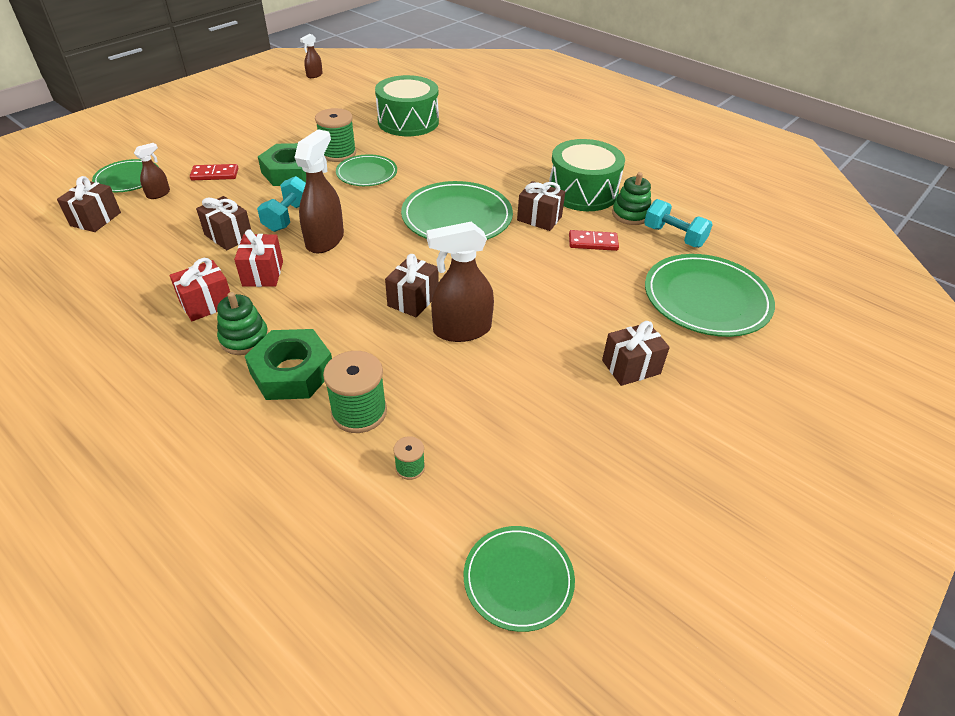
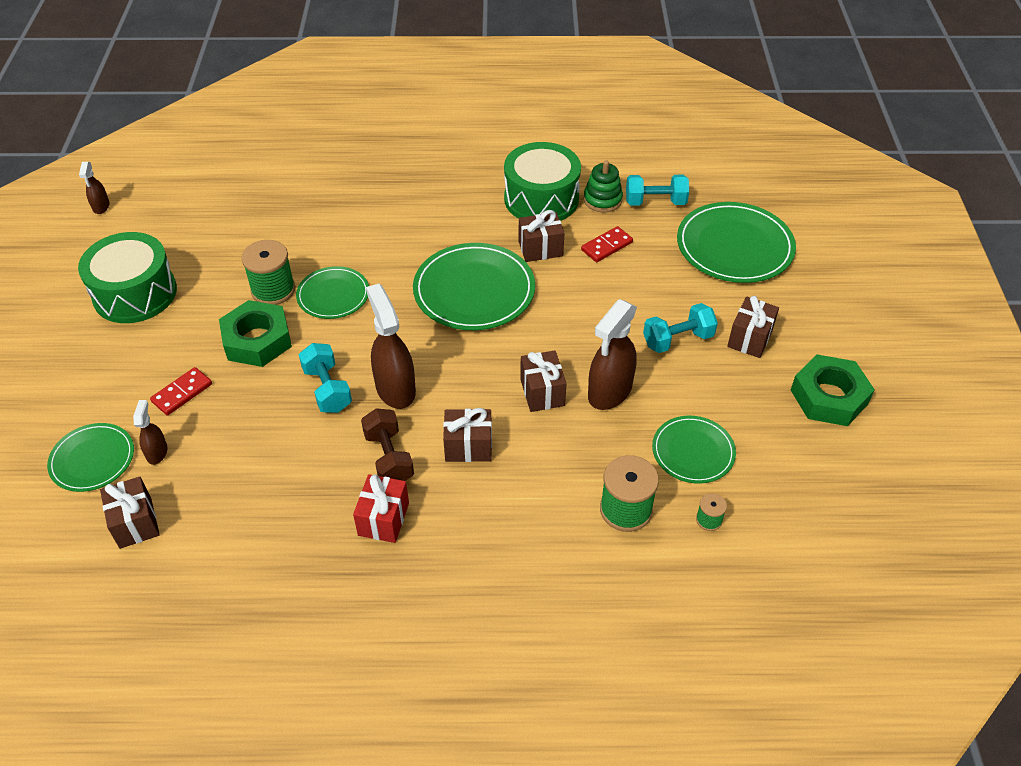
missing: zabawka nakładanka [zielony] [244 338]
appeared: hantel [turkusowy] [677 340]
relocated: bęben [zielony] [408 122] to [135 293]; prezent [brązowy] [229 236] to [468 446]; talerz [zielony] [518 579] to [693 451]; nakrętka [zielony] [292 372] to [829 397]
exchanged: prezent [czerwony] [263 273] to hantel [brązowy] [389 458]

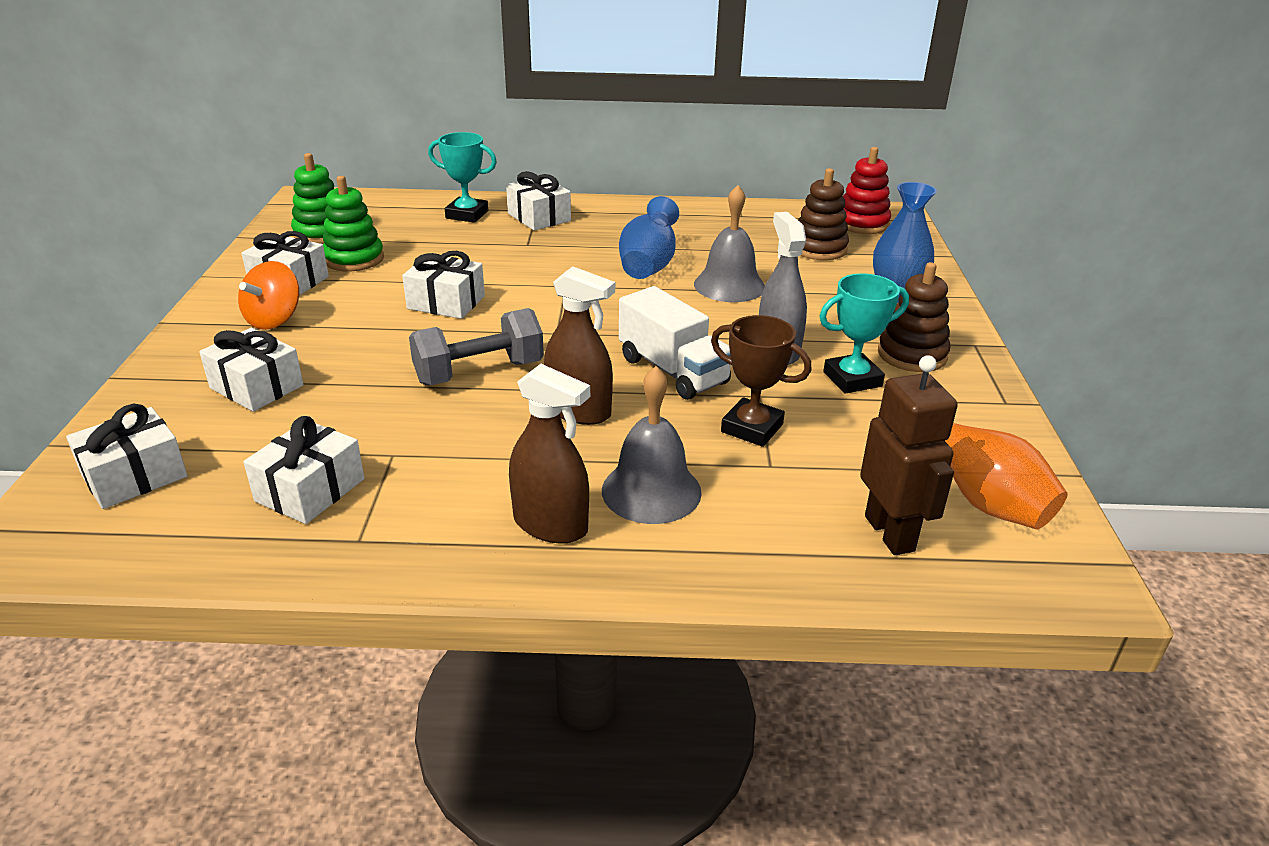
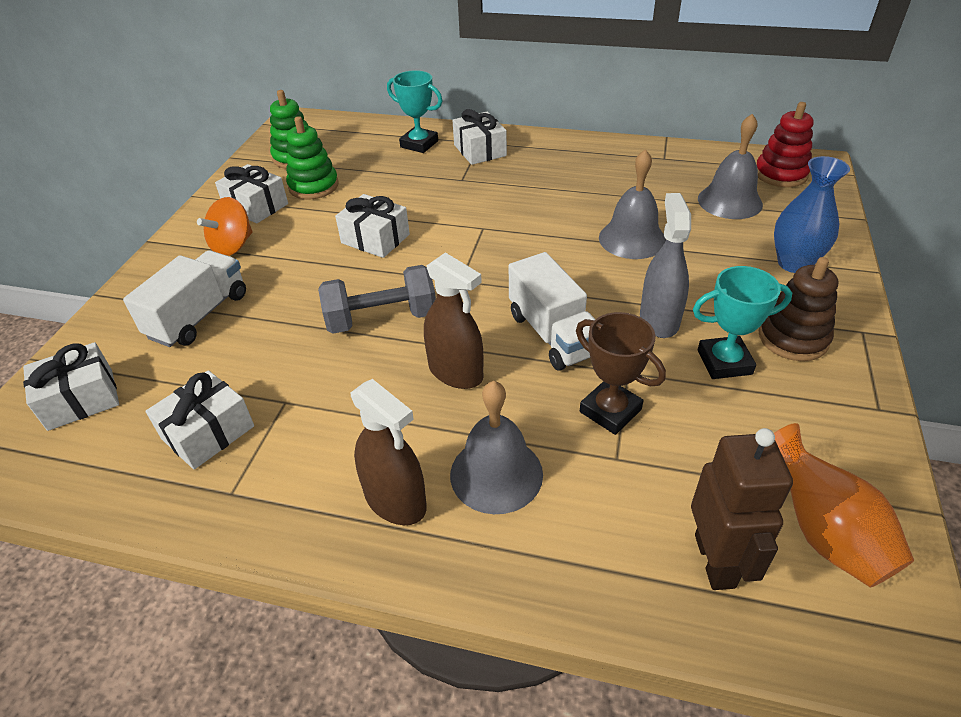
missing: wazon [niebieski] [648 266]
exchanged: prezent [biały] [257 387] to ciężarówka [biały] [199 316]; zabawka nakładanka [brązowy] [818 248] to dzwonek [szary] [729 201]

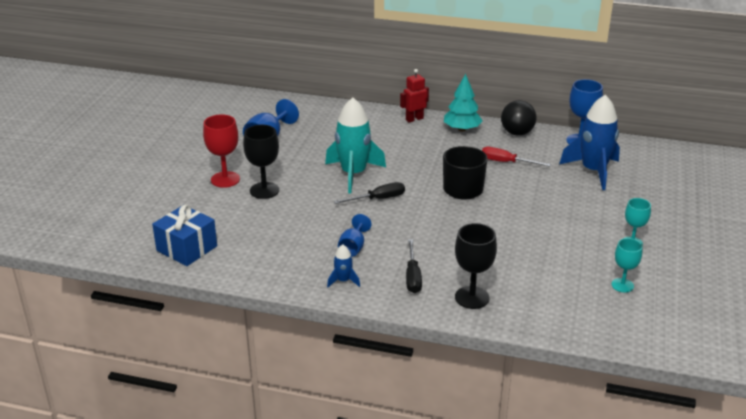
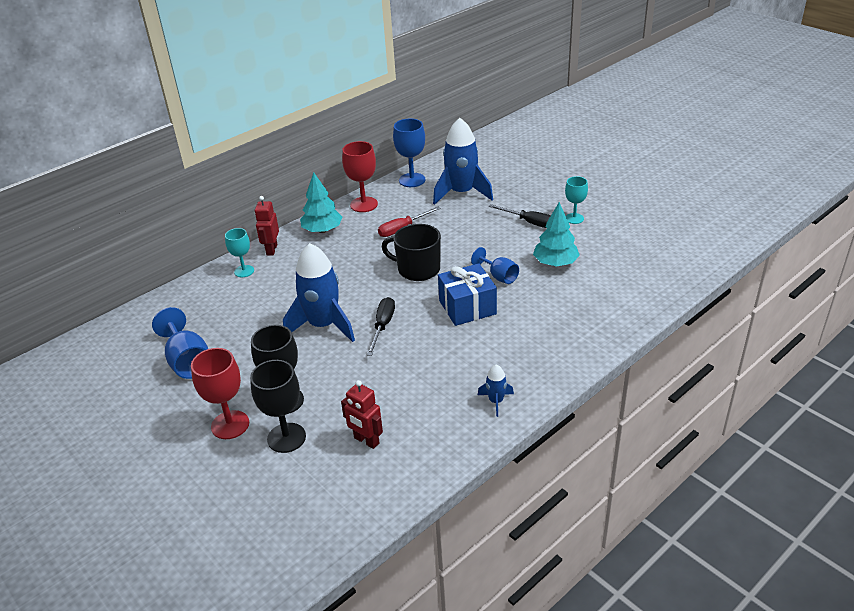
appeared: robot [czerwony] [366 441]; drzewko [turkusowy] [555 263]
relocated: kielich [turkusowy] [622 285] to [244 271]; kielich [czarny] [472 297] to [286 438]; prezent [niebieski] [187 248] to [467 307]; kielich [niebieski] [353 247] to [499 276]; śrubokręt [czarny] [412 276] to [529 222]
exchanged: piłka [czarny] [517 133] to kielich [czerwony] [364 204]
colour: rakieta [turkusowy] [353 174] to rakieta [niebieski] [323 325]

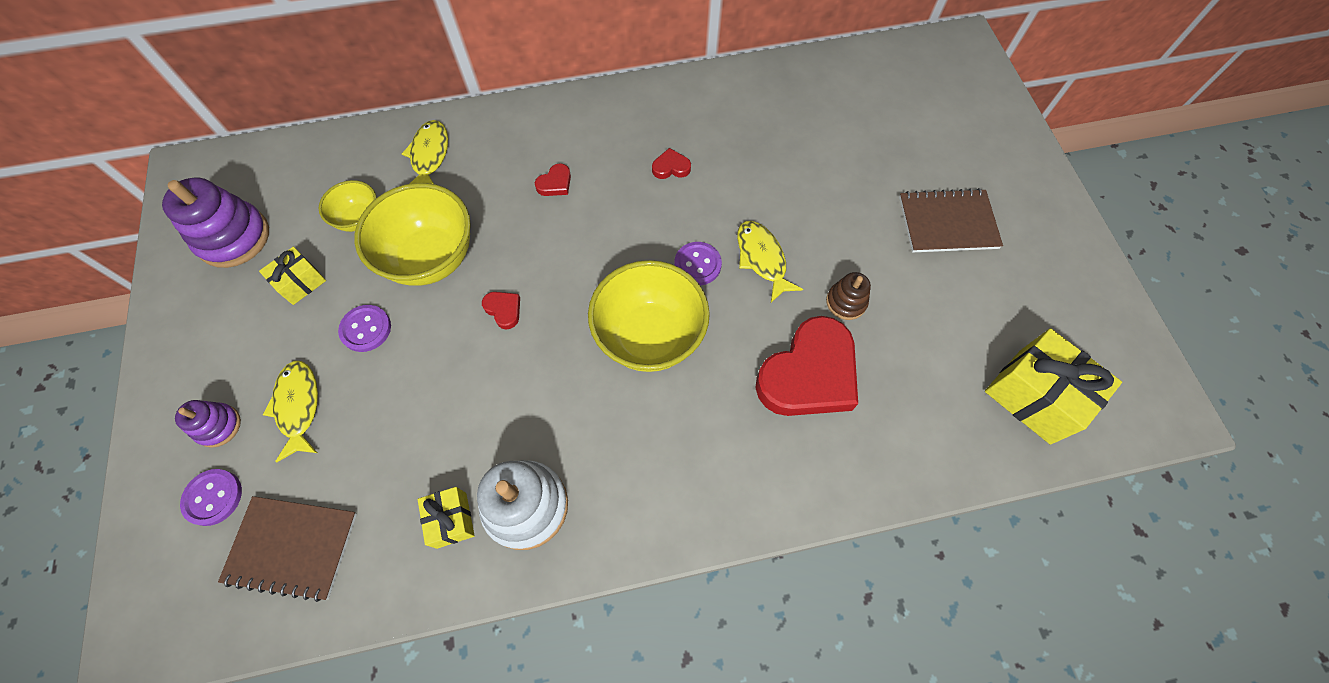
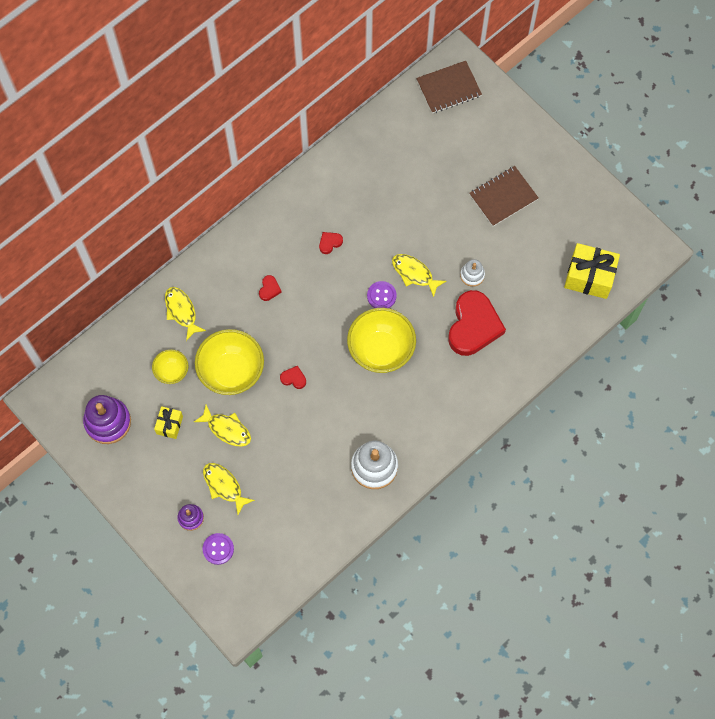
missing: prezent [żółty] [451 520]
relocated: zeszyt [brązowy] [292 547] to [448 88]
exchanged: guzik [fioletowy] [366 329] to ryba [żółty] [227 429]
colour: zabawka nakładanka [brązowy] [846 302] to zabawka nakładanka [biały] [472 275]

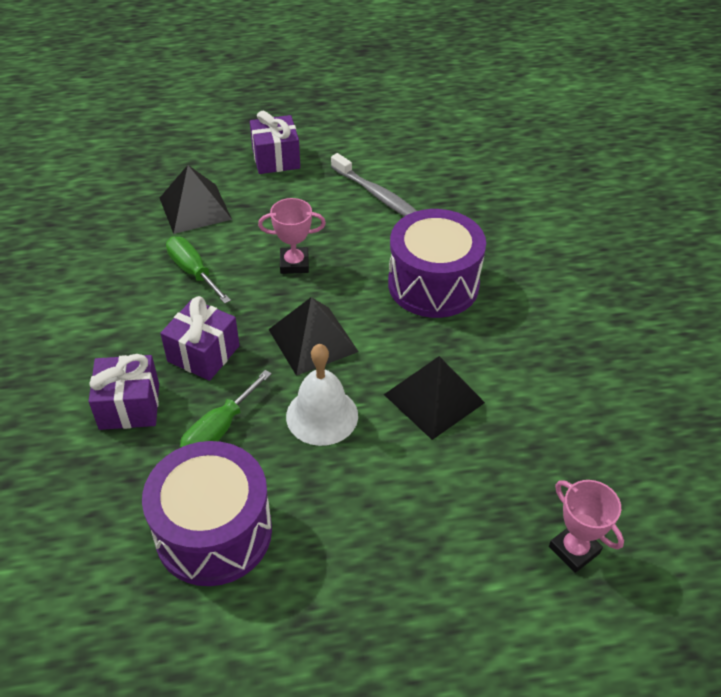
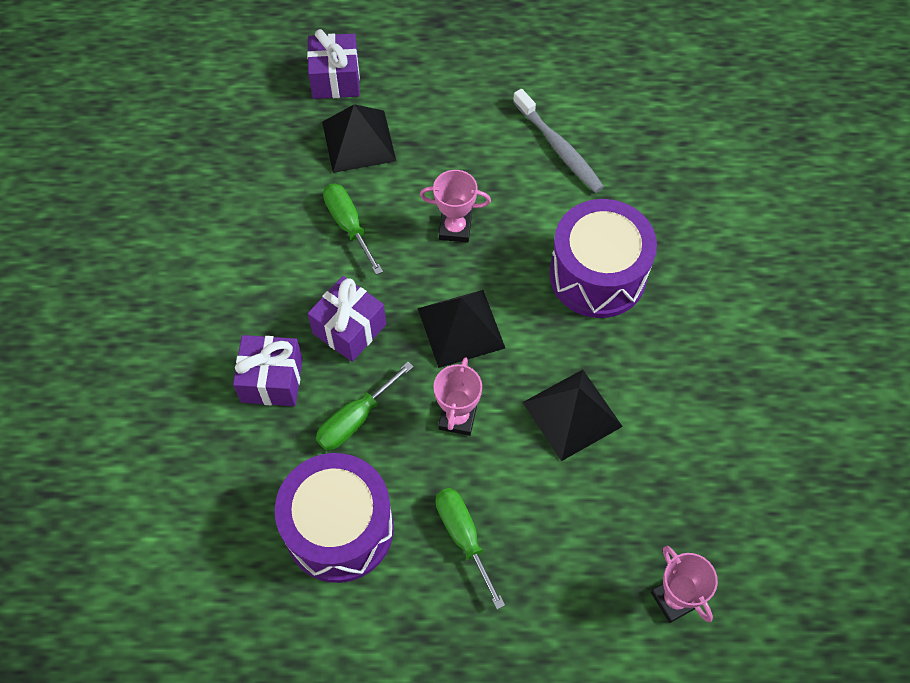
appeared: śrubokręt [zielony] [463 537]
relocated: prezent [fioletowy] [276 159] to [335 79]
exchanged: dzwonek [biały] [322 415] to puchar [różowy] [457 418]

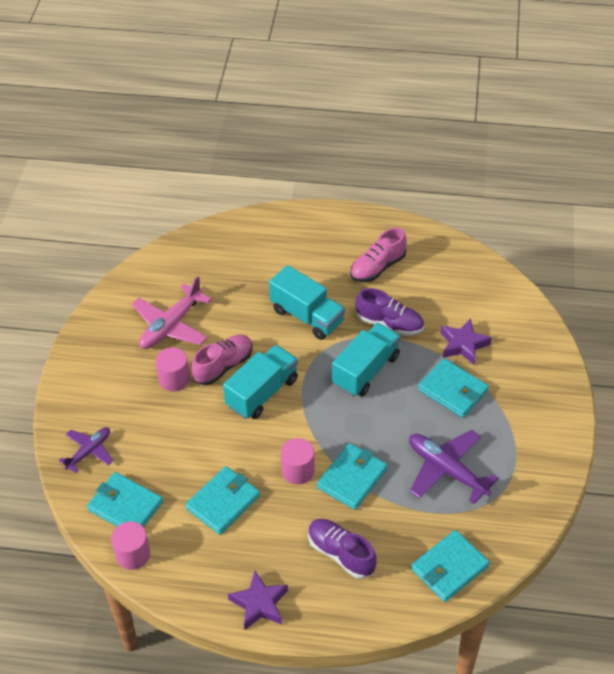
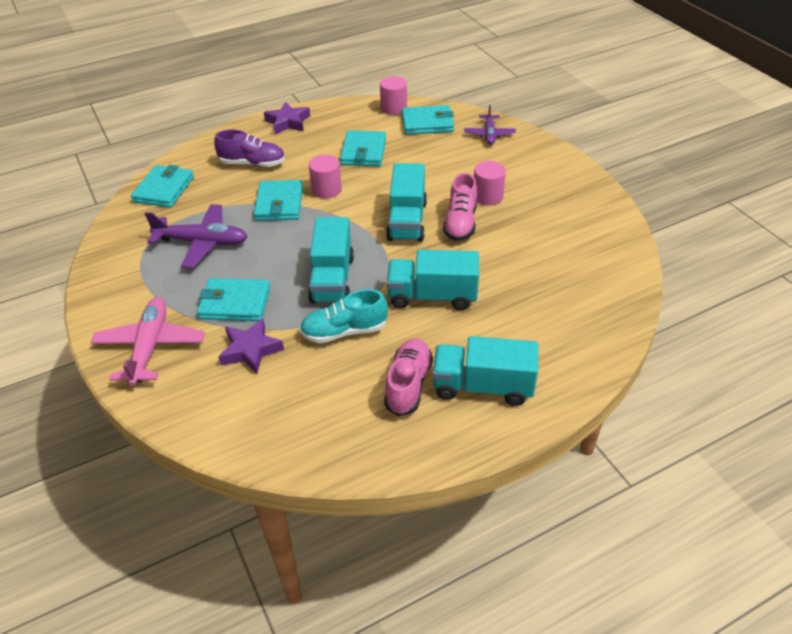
appeared: ciężarówka [turkusowy] [483 386]
relocated: samolot [różowy] [171 326] to [150 347]
colour: but [fioletowy] [389 323] to but [turkusowy] [344 331]

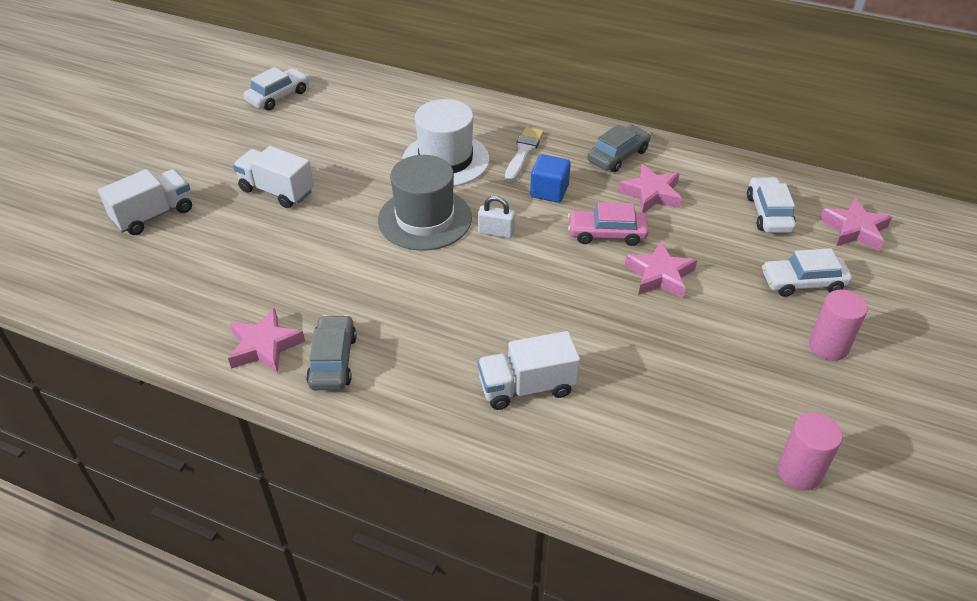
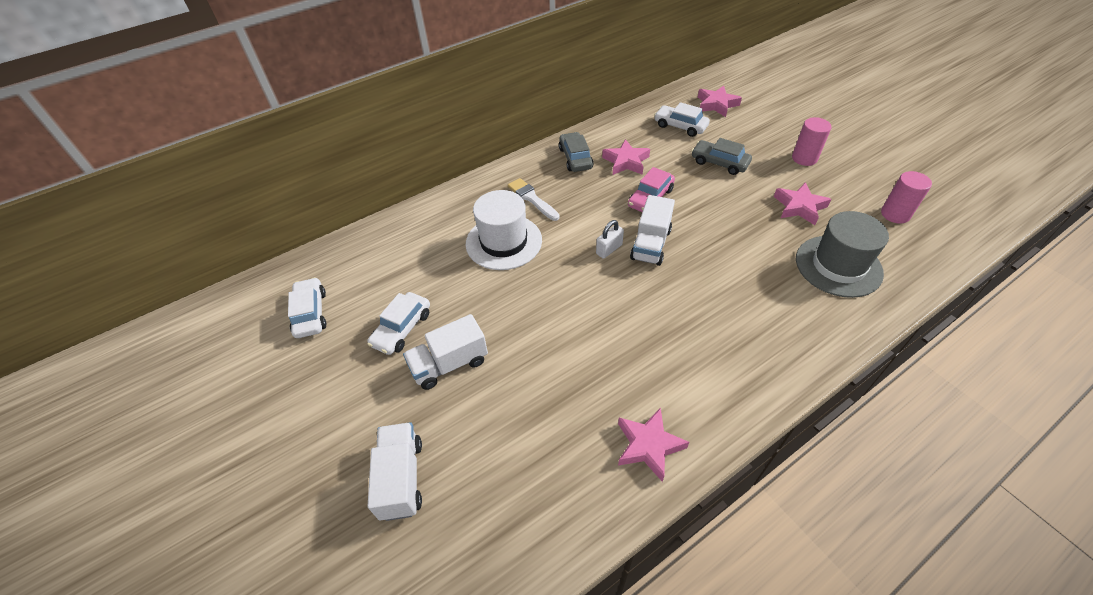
missing: sześcian [niebieski] [549 191]
relocated: samochód [biały] [803 282] to [402 329]; ciężarówka [biały] [527 387] to [650 244]; samochód [szary] [333 361] to [719 163]; gwiazda [różowy] [659 275] to [799 207]; kapelusz [szary] [425 219] to [838 266]

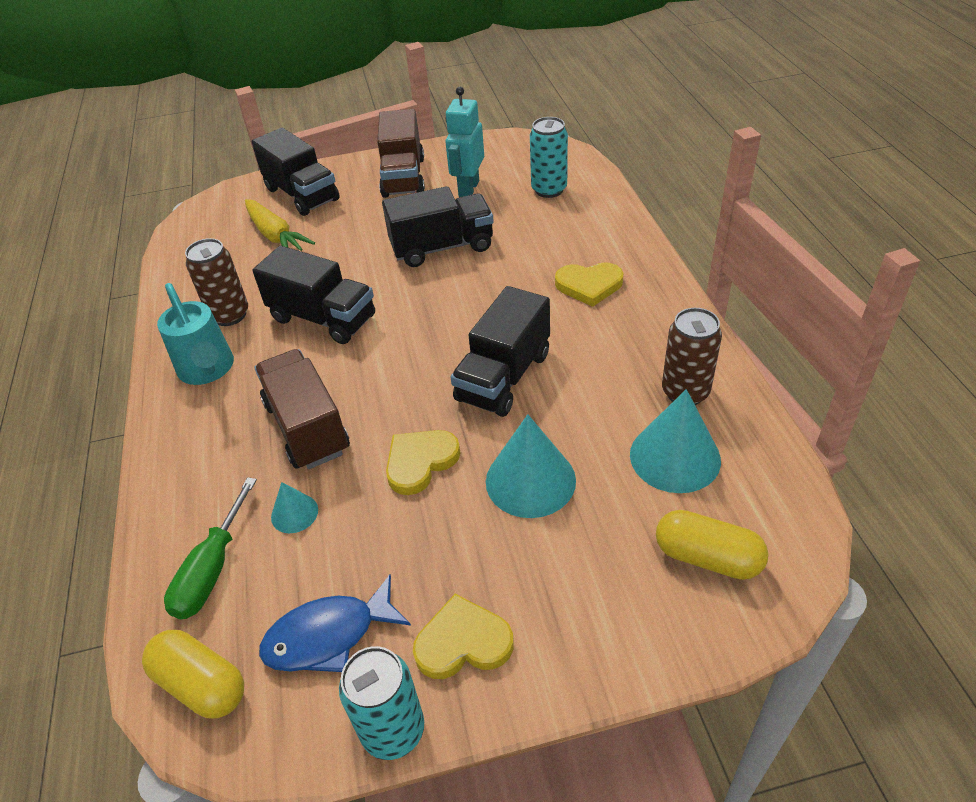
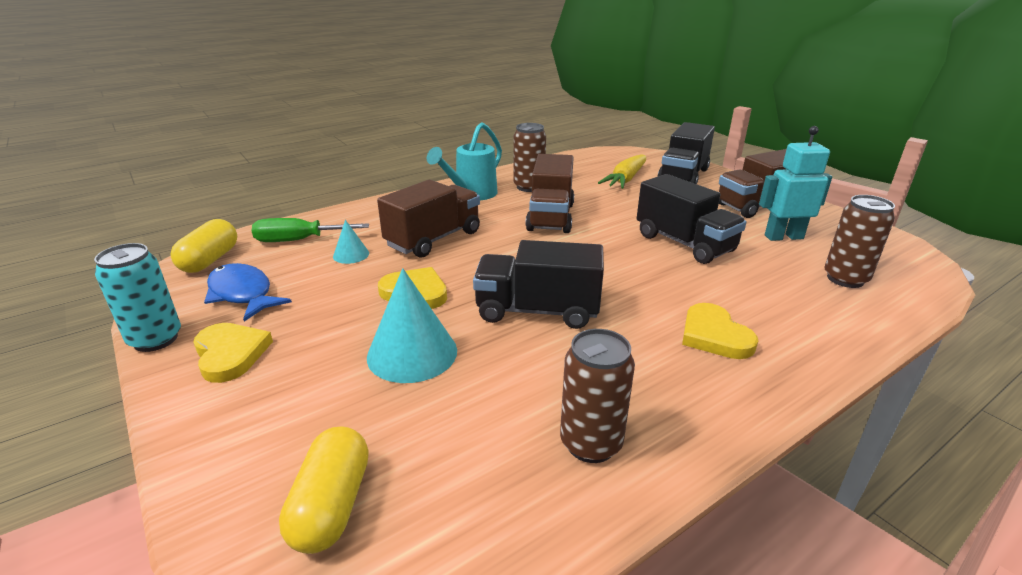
missing: stożek [turkusowy] [675 457]
colour: ciężarówka [czarny] [323 318] to ciężarówka [brązowy] [550 217]; puszka [turkusowy] [549 190] to puszka [brązowy] [845 279]

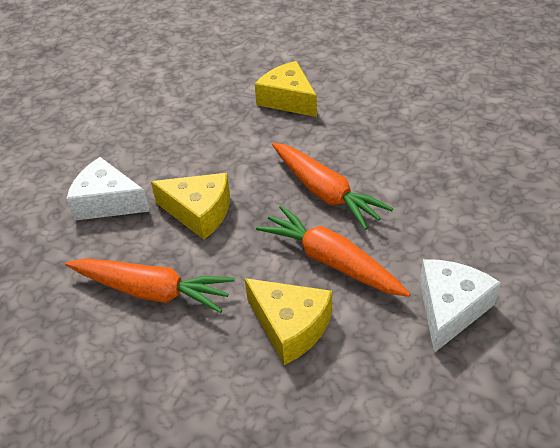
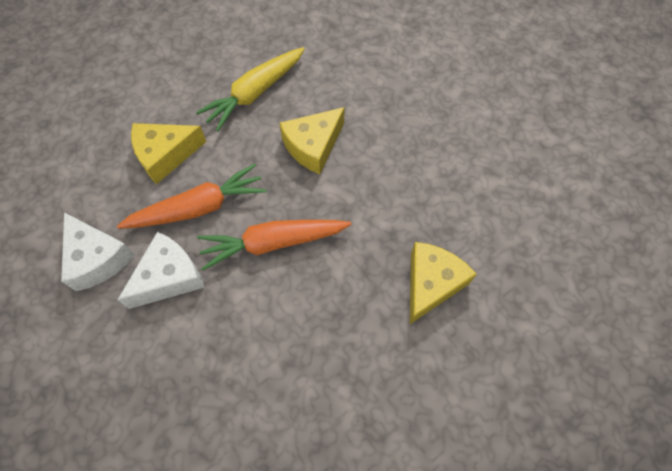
relocated: ser [biały] [107 202] to [169 277]
colour: marchewka [pomarańczowy] [152 291] to marchewka [żółty] [255 93]
spun: ser [żółty] [288 100] = [431 283] 45 degrees counterclockwise

